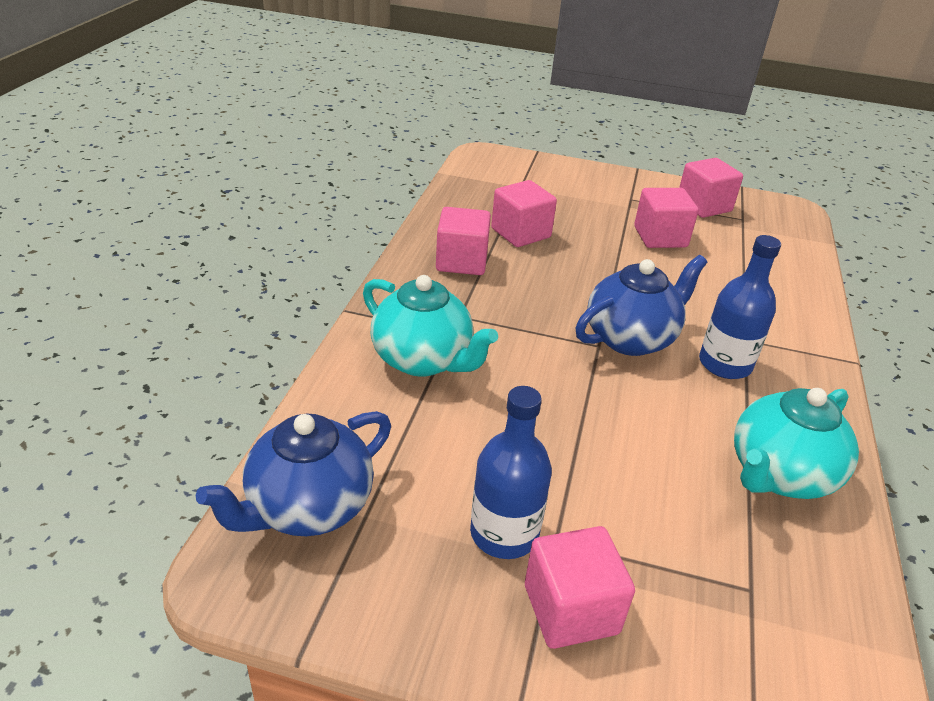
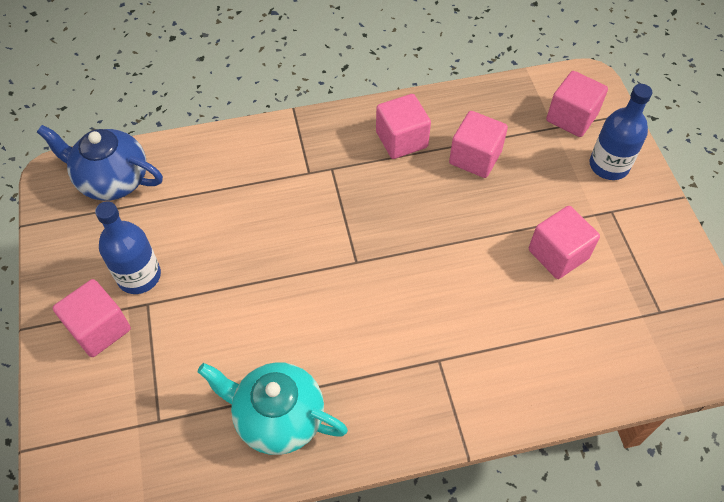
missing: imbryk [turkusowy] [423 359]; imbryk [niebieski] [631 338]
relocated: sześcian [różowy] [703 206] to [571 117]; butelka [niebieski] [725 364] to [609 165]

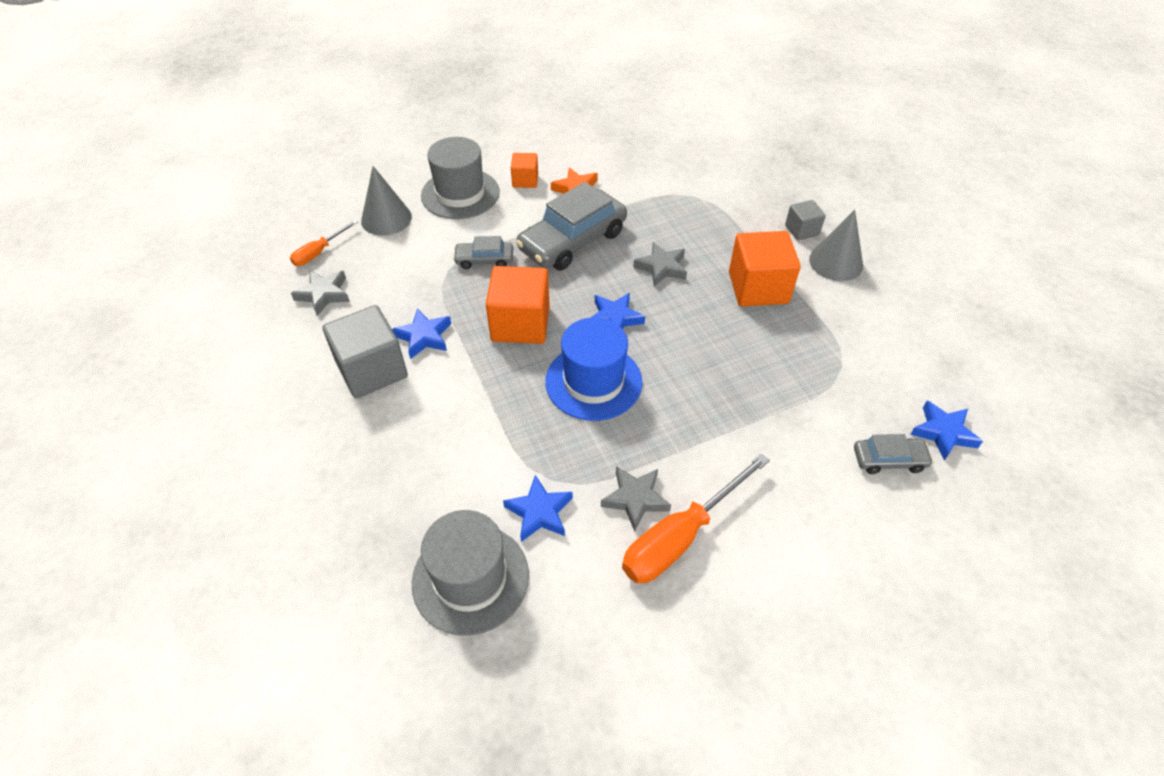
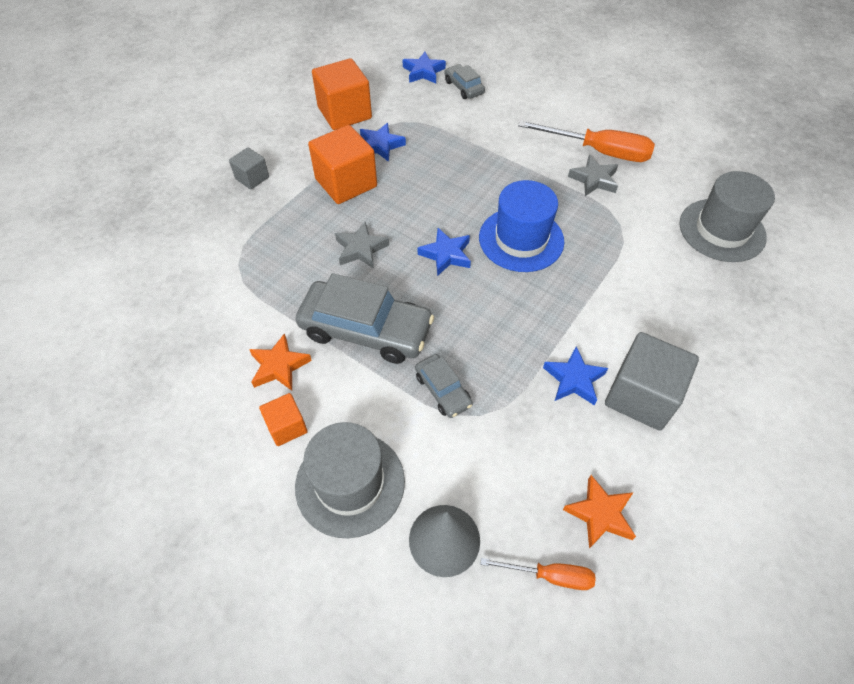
missing: stożek [szary] [836 262]
relocated: sześcian [pomarańczowy] [520 324] to [344 113]; gwiazda [niebieski] [539 512] to [380 145]
colour: gwiazda [szary] [324 294] to gwiazda [pomarańczowy] [600 514]

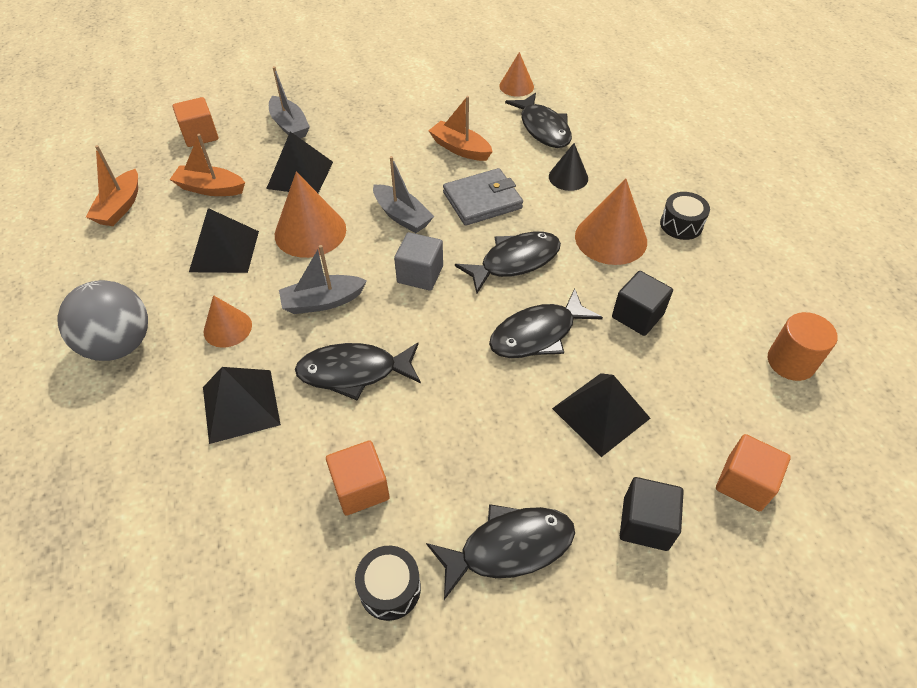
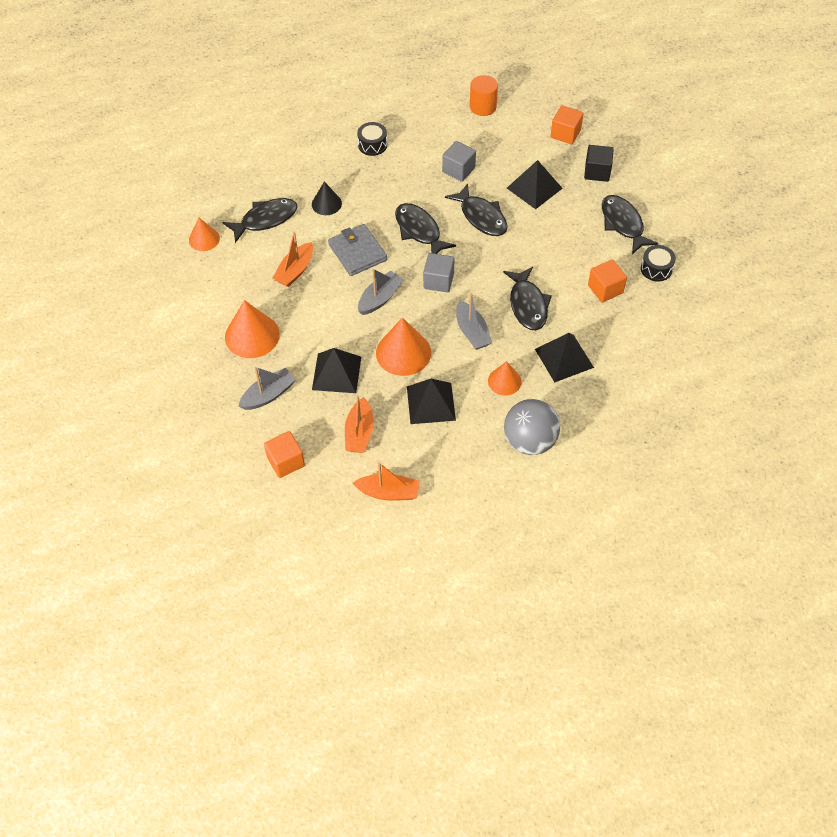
relocated: stożek [pomarańczowy] [611 238] to [252 335]
colour: sześcian [czarny] [637 316] to sześcian [szary] [458 170]

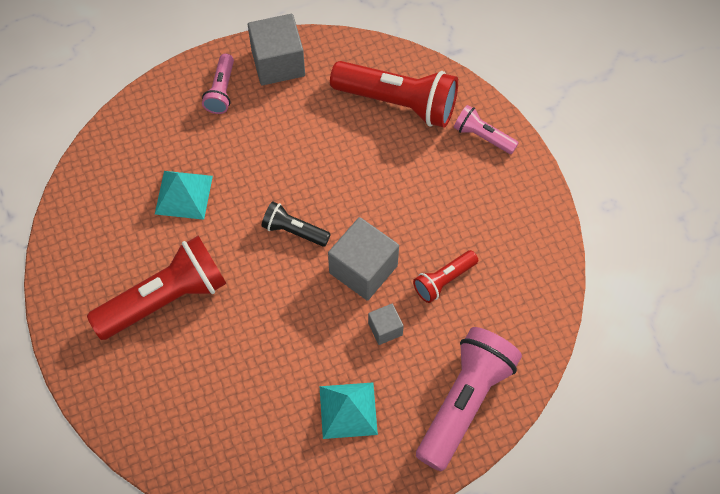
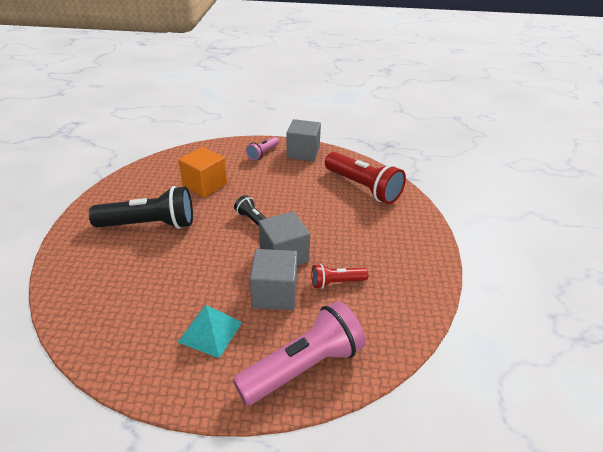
missing: latarka [różowy] [483 136]
exchanged: piramida [turkusowy] [184 194] to sześcian [pomarańczowy] [205 185]
colour: latarka [czerwony] [165 299] to latarka [czarny] [150 225]
size: sześcian [szary] [385 329] = [274 293] x1.92

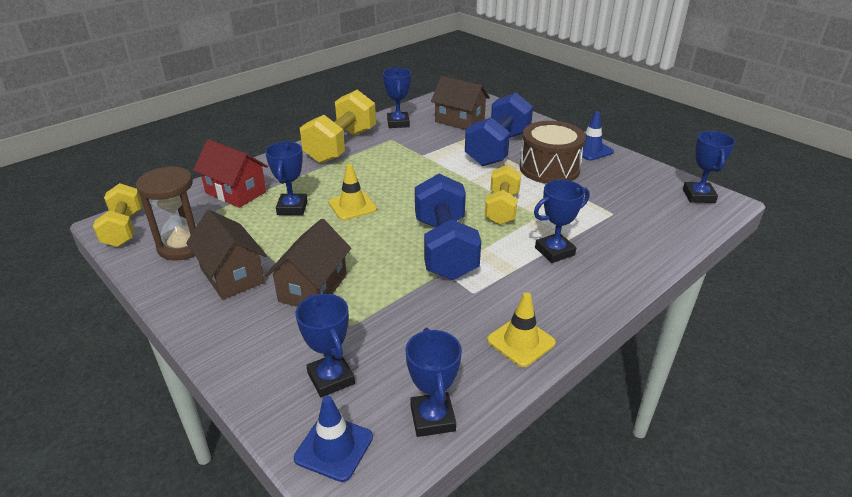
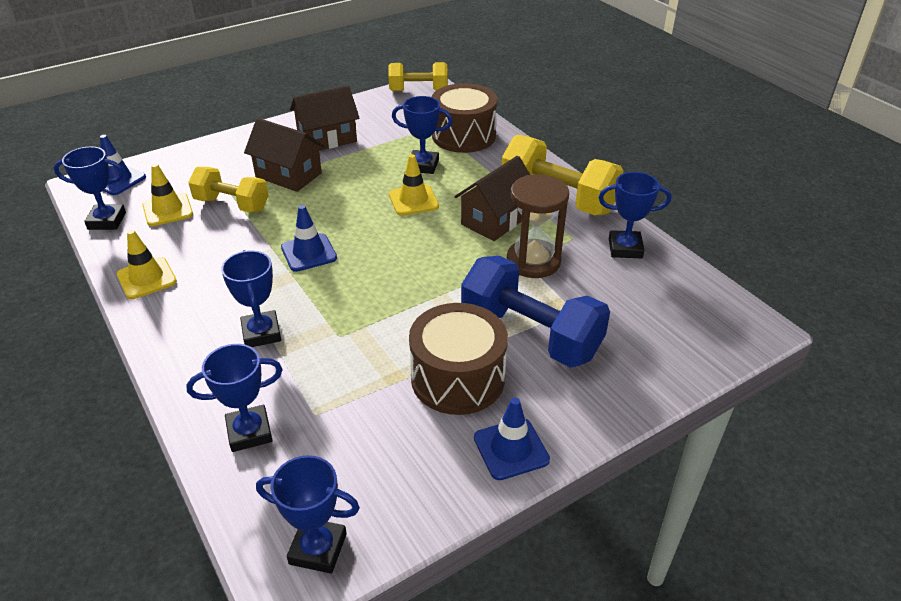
appeared: pachołek [żółty] [168 210]
relocated: puchar [niebieski] [331 378] to [249 432]; hantel [żółty] [502 208] to [232 204]; domek [brązowy] [459 121] to [495 220]; klepsydra [brązowy] [183 246] to [533 261]
exchanged: hantel [niebieski] [445 248] to pachołek [niebieski] [309 253]; domek [czerwony] [236 192] to bęben [brązowy] [463 136]

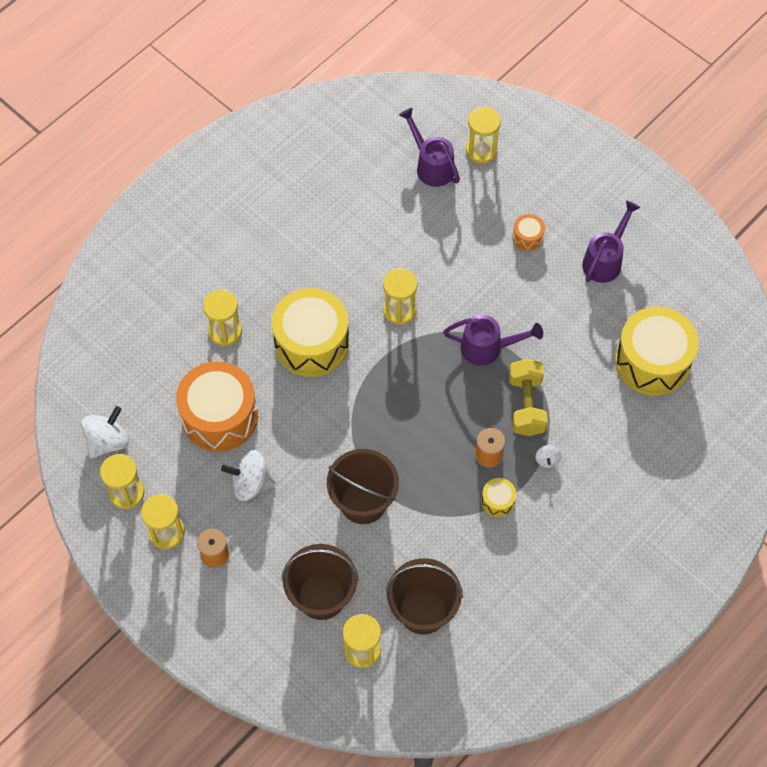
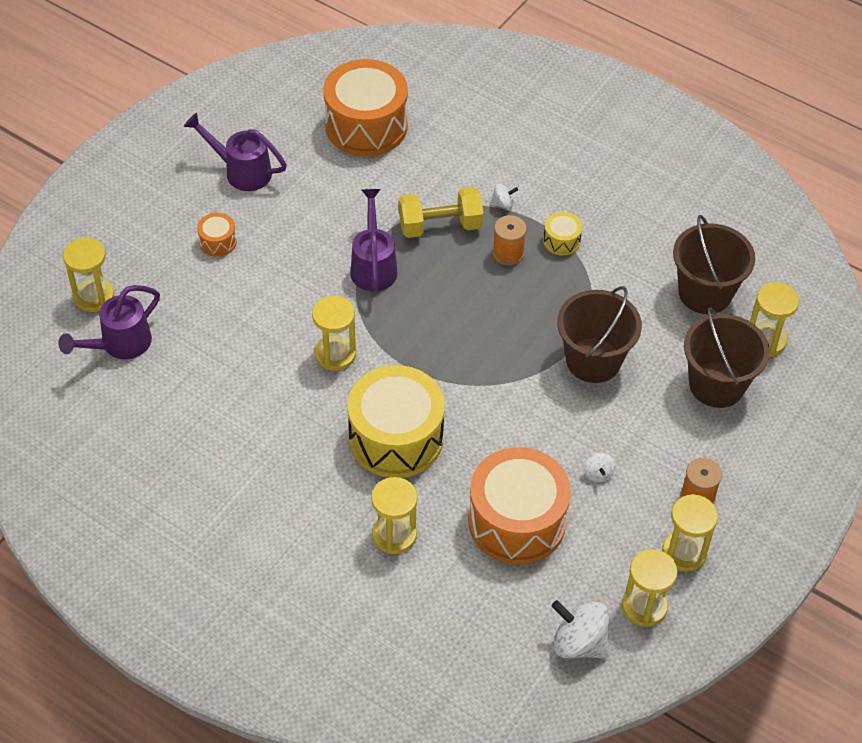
colour: bęben [żółty] [652 361] to bęben [pomarańczowy] [366 126]
size: bączek [biały] [251 483] = [598 474] x0.49

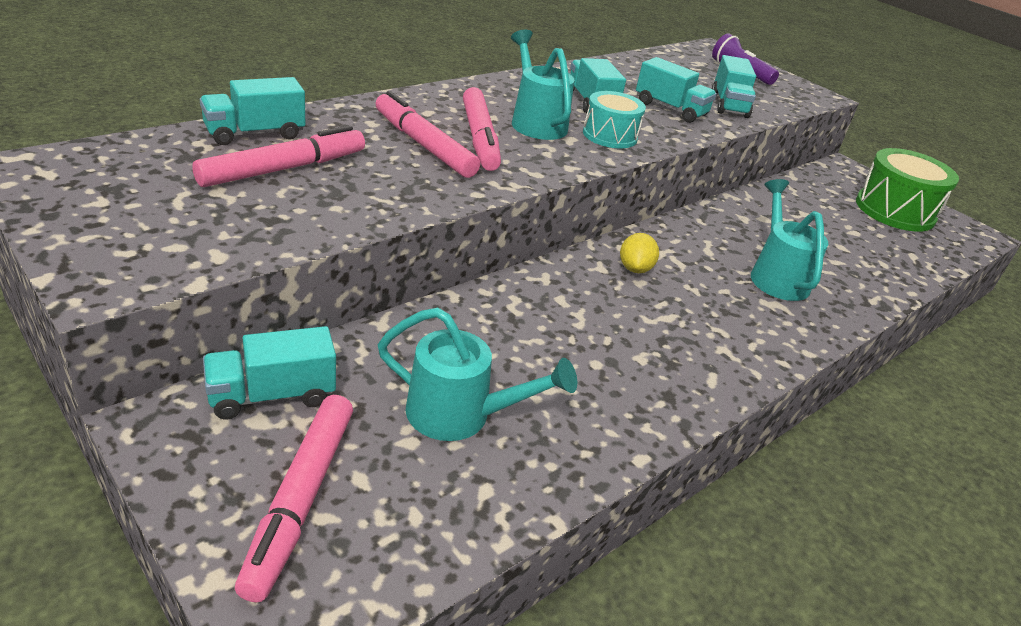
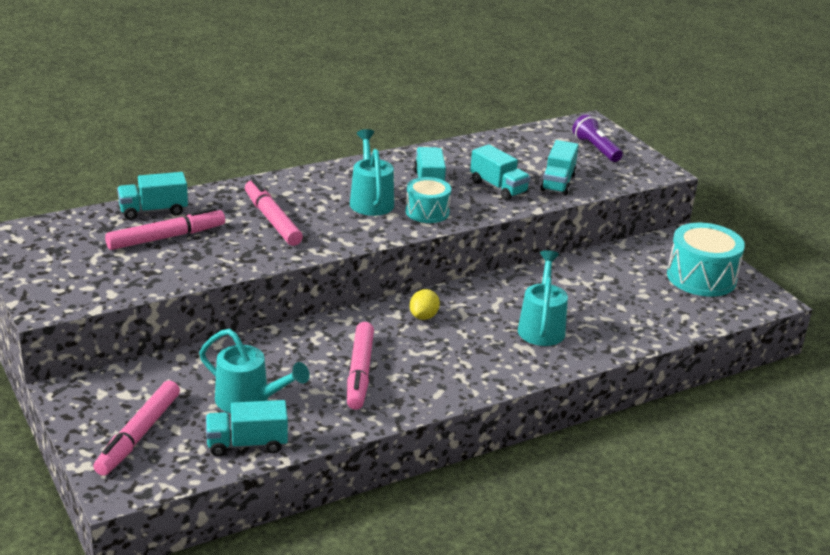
relocated: ciężarówka [turkusowy] [272 395] to [247 444]; flamaster [różowy] [480 138] to [360 372]
colour: bęben [zielony] [894 210] to bęben [turkusowy] [701 277]

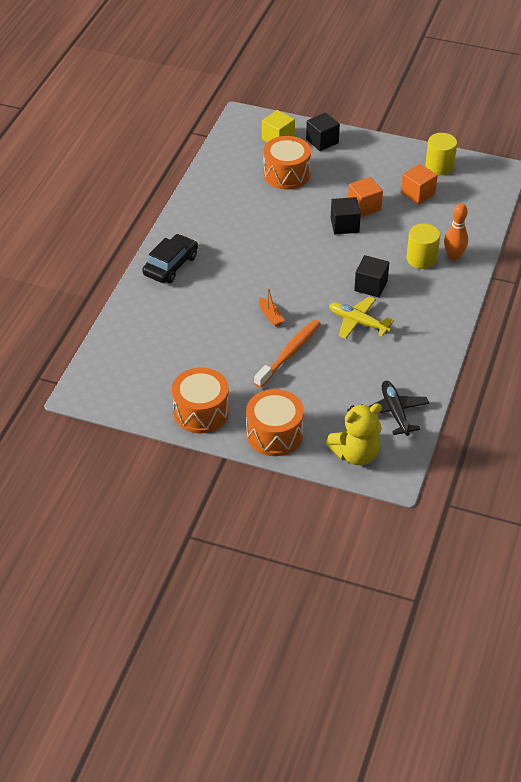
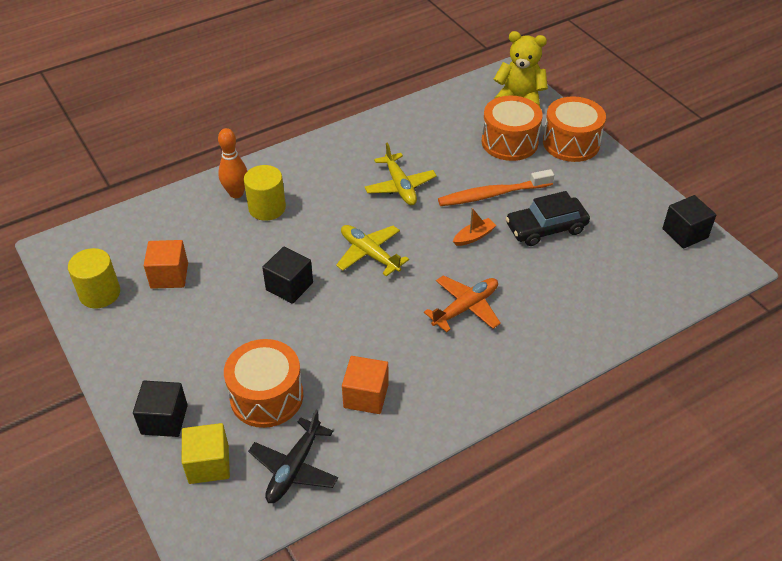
appeared: samolot [żółty] [369 254]; samolot [pomarańczowy] [466 307]
relocated: samolot [czarny] [395 412] to [294 468]; sześcian [pomarańczowy] [364 206] to [366 396]; bęben [pomarańczowy] [201 412] to [509 142]; samochód [czarny] [171 265] to [546 228]; sześcian [czarny] [370 286] to [685 233]
spun: łódka [pomarańczowy] [270 316] = [474 236] 45 degrees clockwise

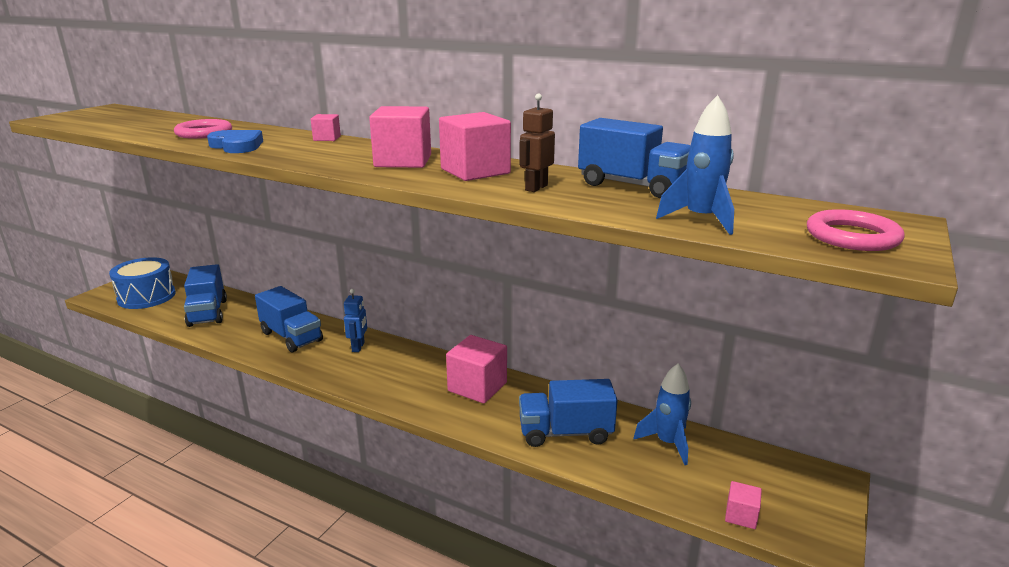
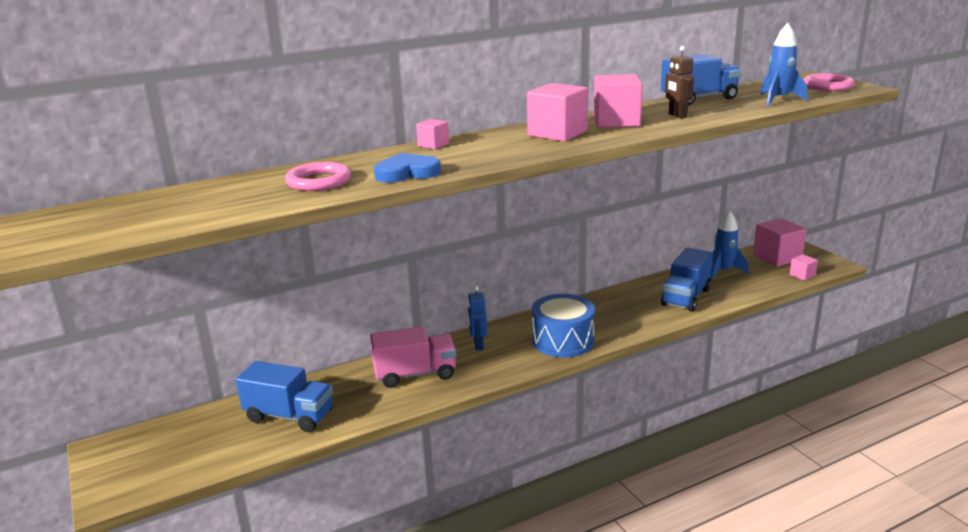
relocated: bęben [niebieski] [146 296] to [563 341]; sześcian [różowy] [477 387] to [777 257]
colour: ciężarówka [niebieski] [291 337] to ciężarówka [różowy] [415 374]
spun: robot [niebieski] [358 347] = [478 345] 135 degrees counterclockwise

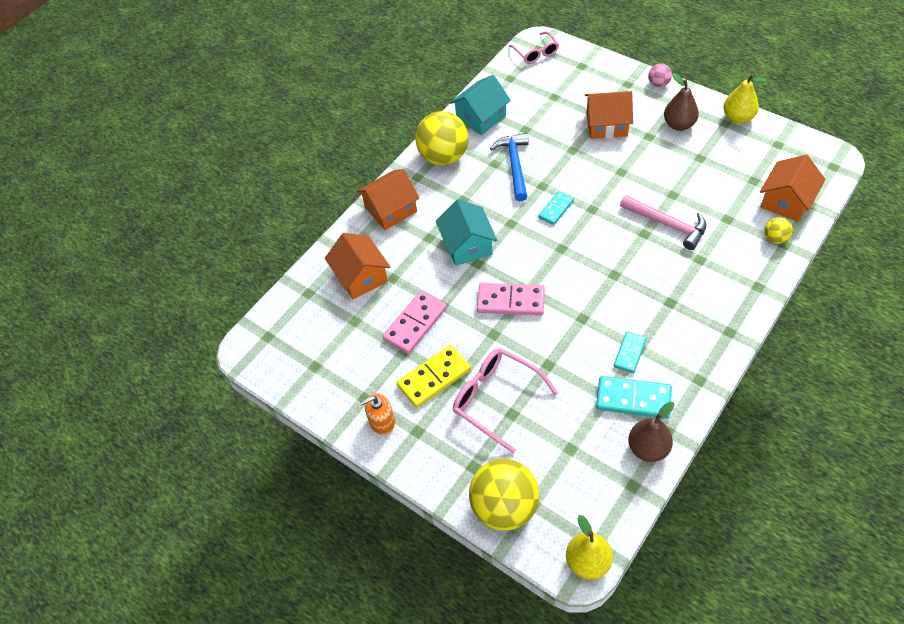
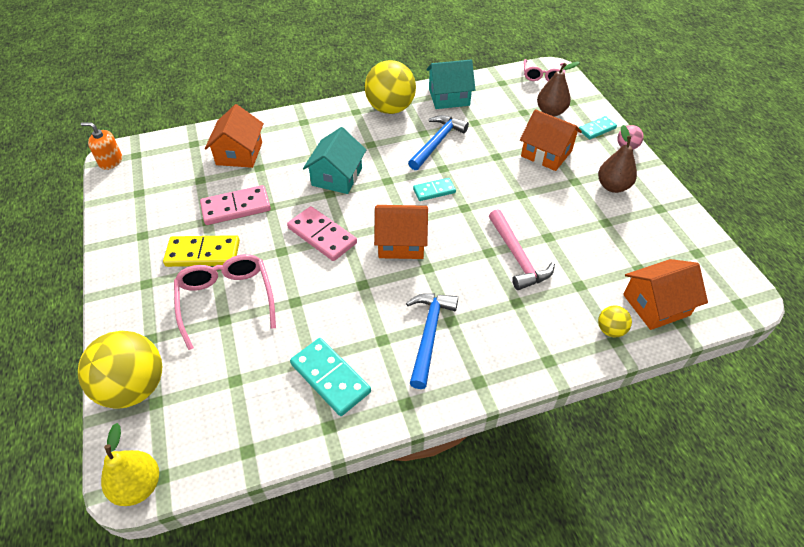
missing: gruszka [żółty] [738 117]
appeared: młotek [niebieski] [429 334]
relocated: dozownik mydła [pomarańczowy] [382 422] to [111 161]; domek [pomarańczowy] [391 209] to [401 242]; gruszka [brązowy] [648 448] to [551 112]; kostka domina [turkusowy] [629 353] to [597 129]

